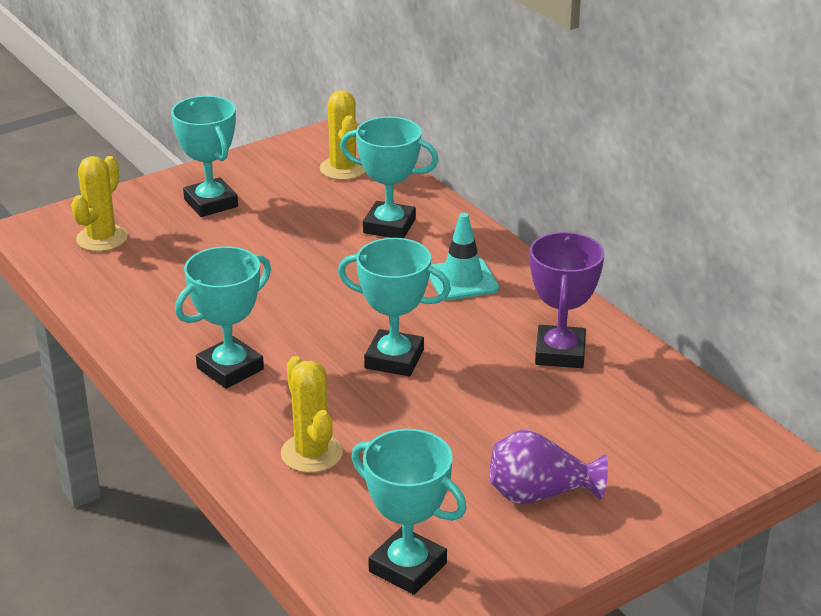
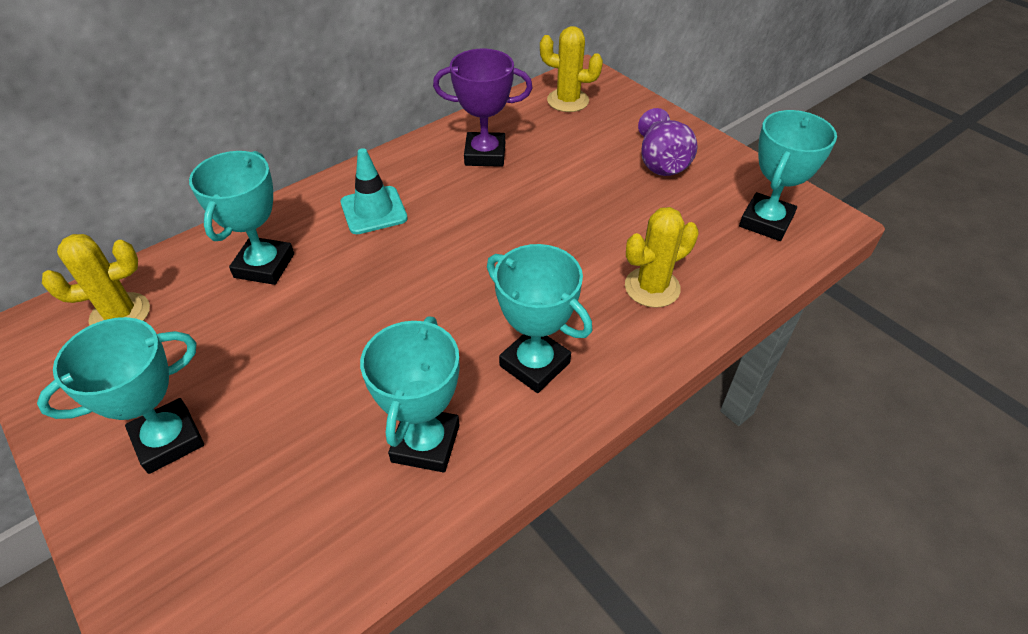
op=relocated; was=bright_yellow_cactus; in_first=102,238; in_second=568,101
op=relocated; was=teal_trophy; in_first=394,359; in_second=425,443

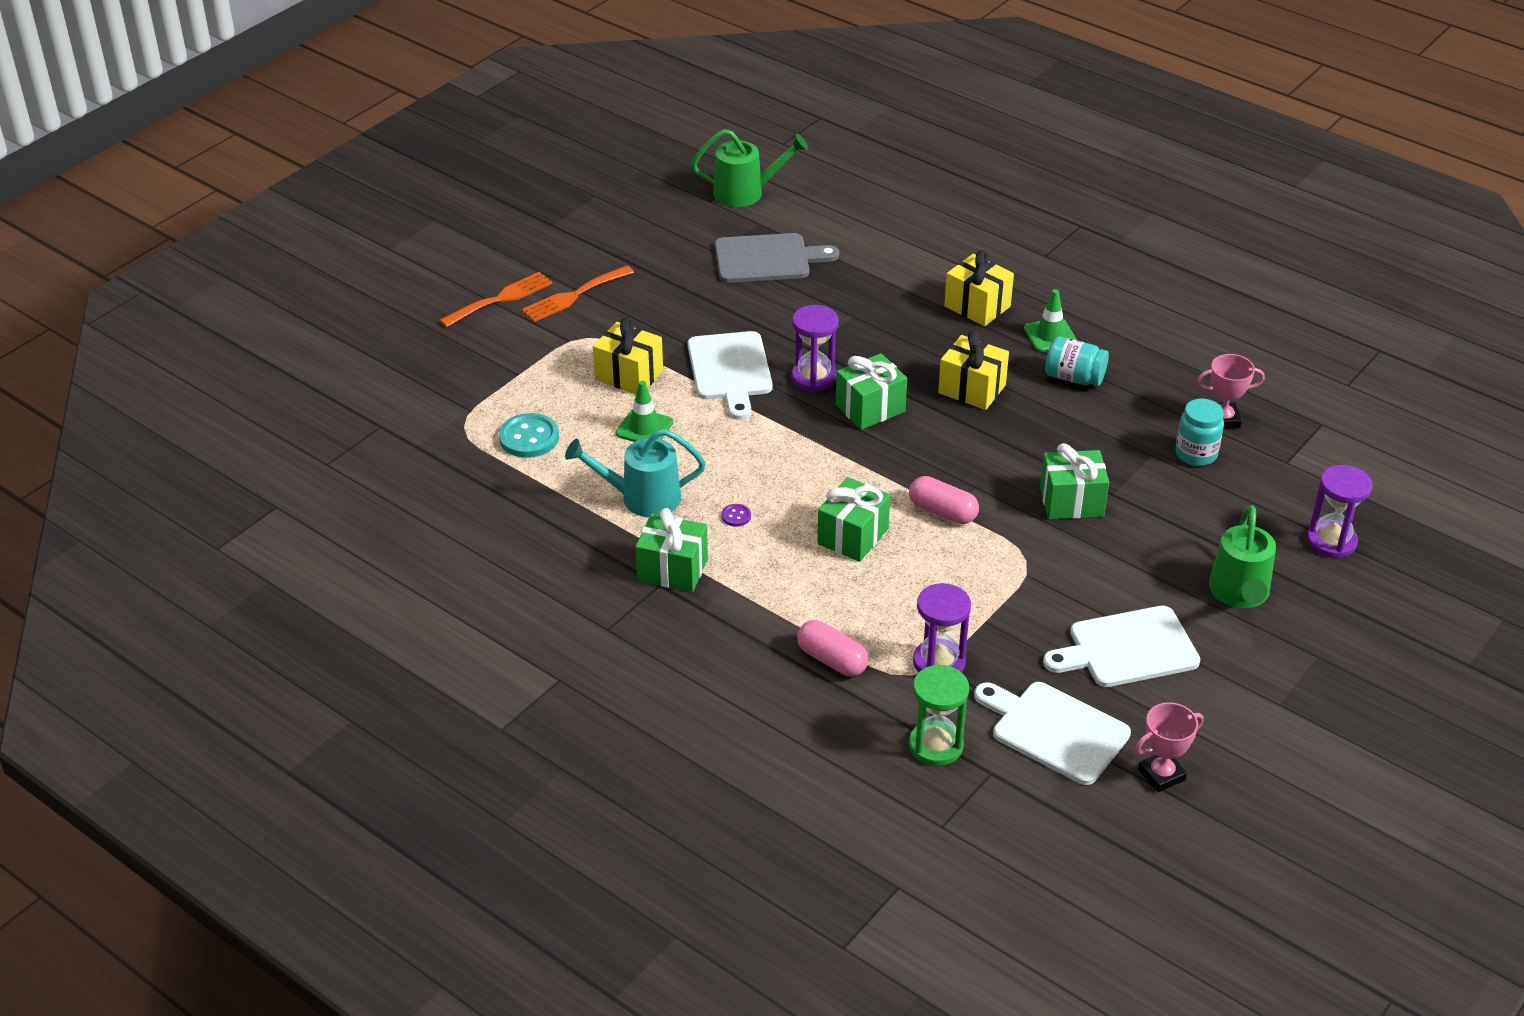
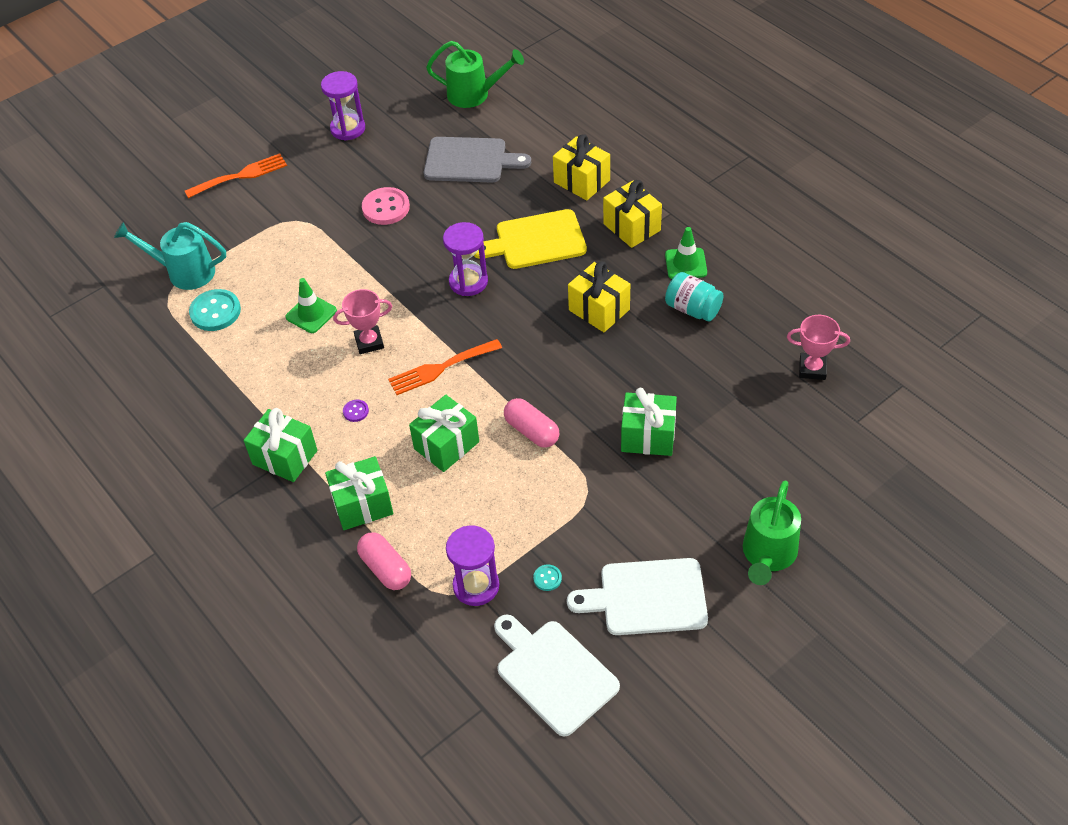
op=missing; was=white_cutting_board; in_first=730,370
op=missing; was=green_hourglass; in_first=936,745
op=missing; was=teal_jar; in_first=1196,454
op=appeared; now=rosy_sewing_button; in_second=386,208
op=appeared; now=bright_yellow_cutting_board; in_second=536,240
op=appeared; now=teal_sewing_button; in_second=547,578
op=relocated; was=orange_fork; in_first=574,296; in_second=440,368
op=relocated; was=teal_watering_pot; in_first=641,498; in_second=184,272
op=relocated; was=bright_yellow_wrapped_gift; in_first=629,375; in_second=582,181
op=relocated; was=green_wrapped_gift; in_first=870,408; in_second=362,505
op=relocated; was=rosy_trophy; in_first=1161,775; in_second=369,342
op=relocated; was=violet_hourglass; in_first=1331,541; in_second=348,129

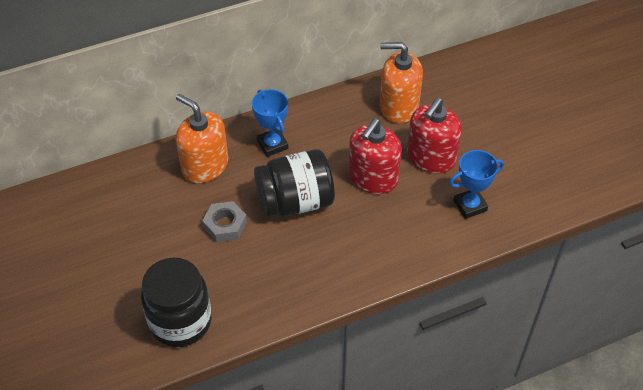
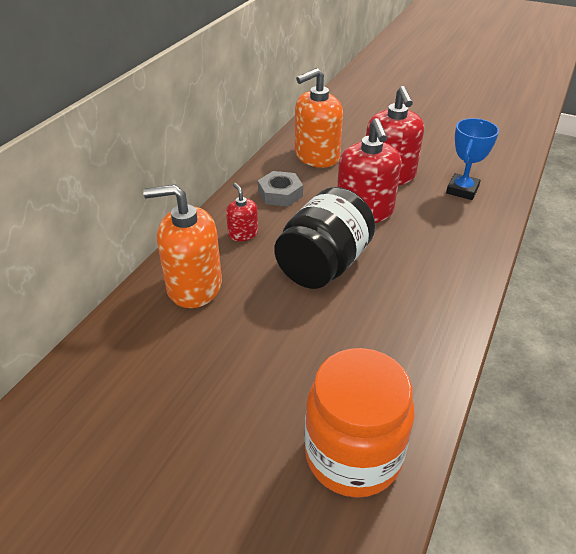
op=relocated; was=ash-grey_hexagon_nut; in_first=225,225; in_second=280,194
op=exchanged; was=royal_blue_trophy; now=scarlet_pump_bottle; in_first=272,145; in_second=243,234
op=colour; was=jet-black_jar; now=orange_jar; in_first=180,321; in_second=353,455

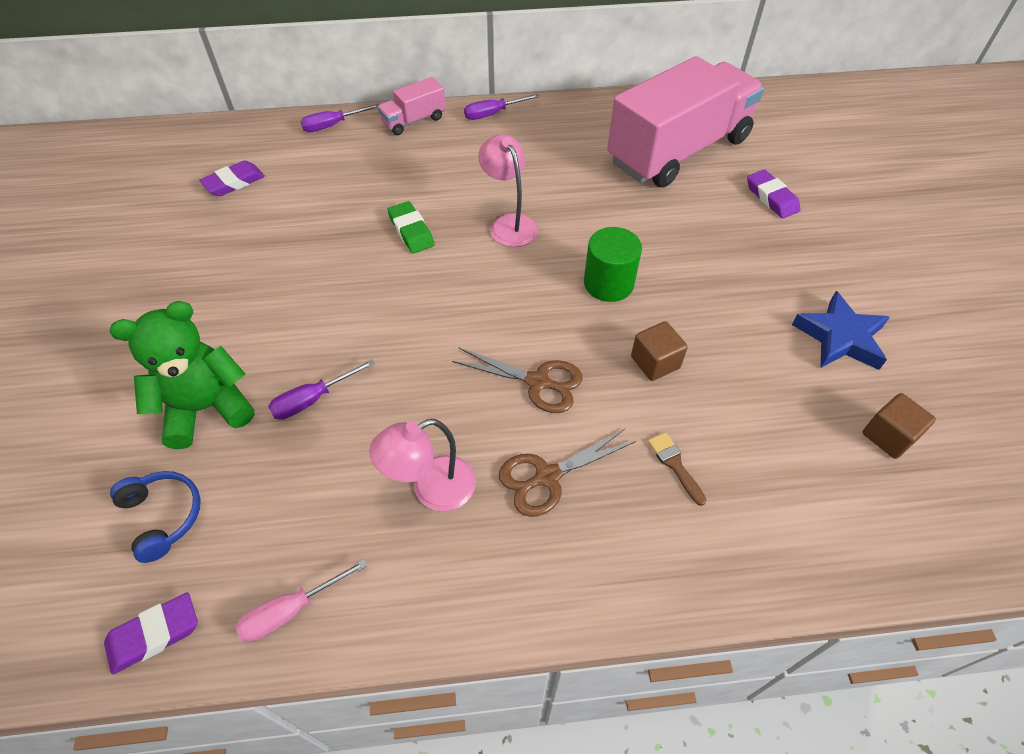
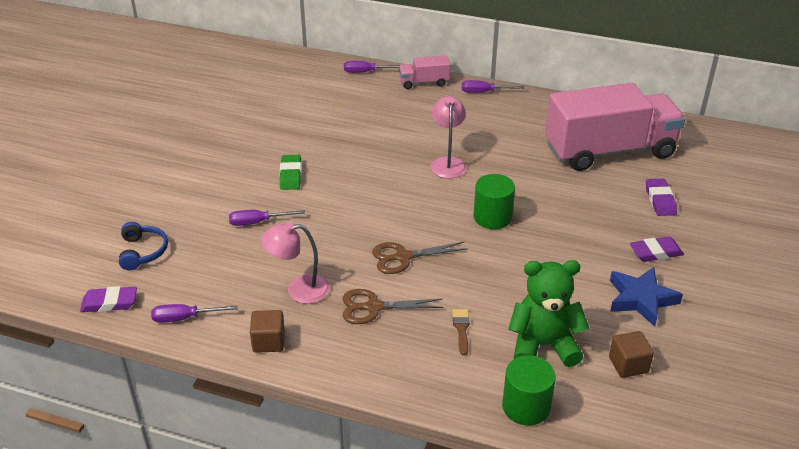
op=appeared; now=green_cylinder; in_second=526,406
op=relocated; was=green_teddy; in_first=207,408; in_second=543,345
op=relocated; was=violet_eraser; in_first=234,182; in_second=655,252
op=relocated; was=green_eraser; in_first=411,231; in_second=290,175
op=relocated; was=brown_block; in_first=655,362; in_second=268,341
op=colour; was=rosy_flat_screwdriver; now=violet_flat_screwdriver; in_first=291,610; in_second=185,318
op=spun; was=brown_shears; in_first=538,382; in_second=403,257; clockwise=120

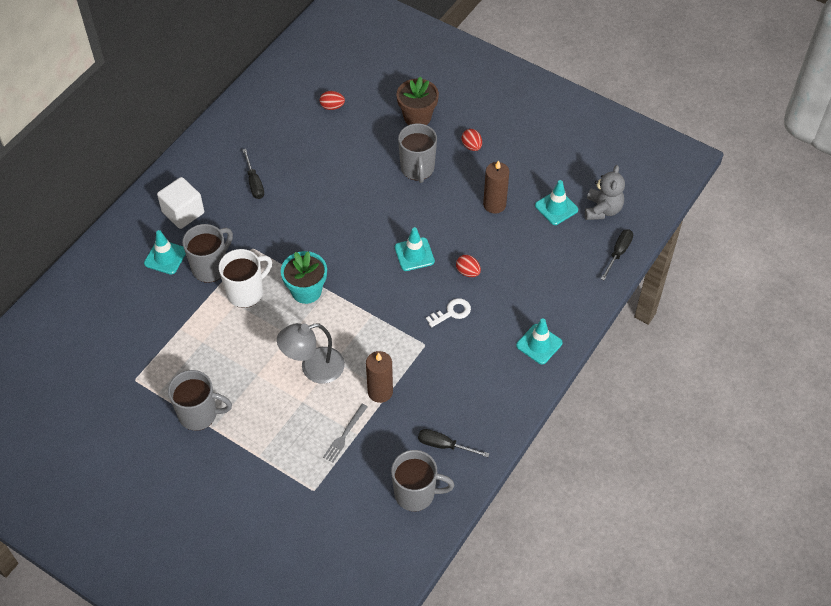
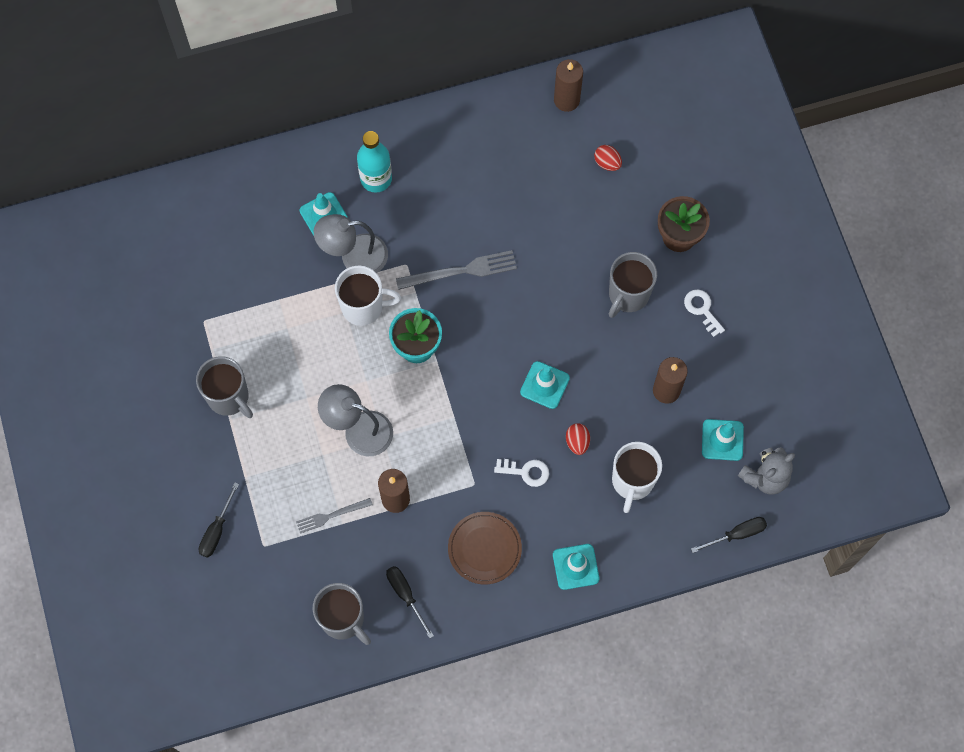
op=appeared; now=ash-grey_fork; in_second=461,271
op=appeared; now=brown_plate; in_second=484,548
op=appeared; now=brown_pillar_candle; in_second=566,100
op=appeared; now=white_tea_mug; in_second=632,481
op=relocated; was=jet-black_flat_screwdriver; in_first=254,183; in_second=217,530
op=exchanged; was=white_block; now=teal_flask; in_first=183,212; in_second=376,179
op=exchanged; was=ash-grey_tea_mug; now=ash-grey_lamp; in_first=210,267; in_second=354,256
op=exchanged; was=scarlet_egg_shape; now=white_door_key; in_first=471,146; in_second=702,309

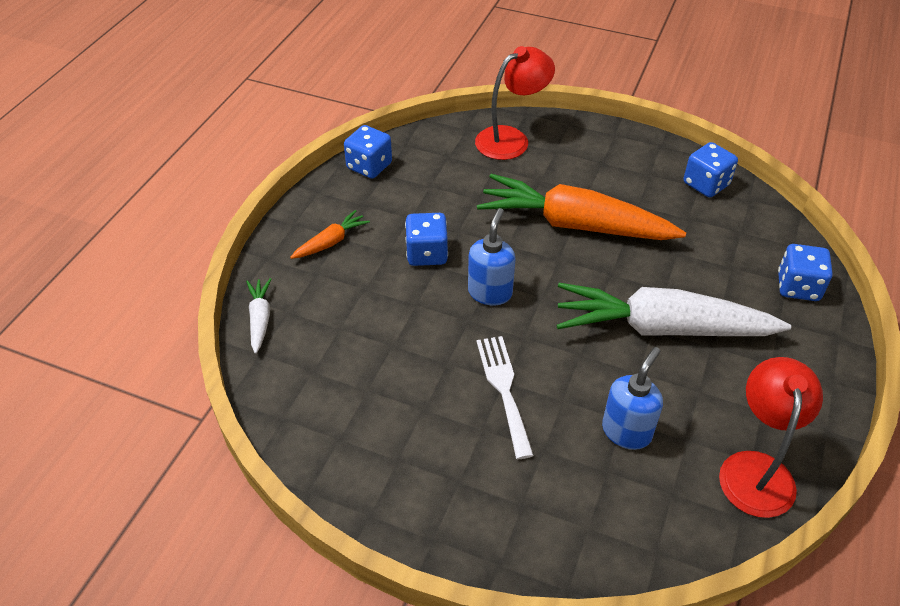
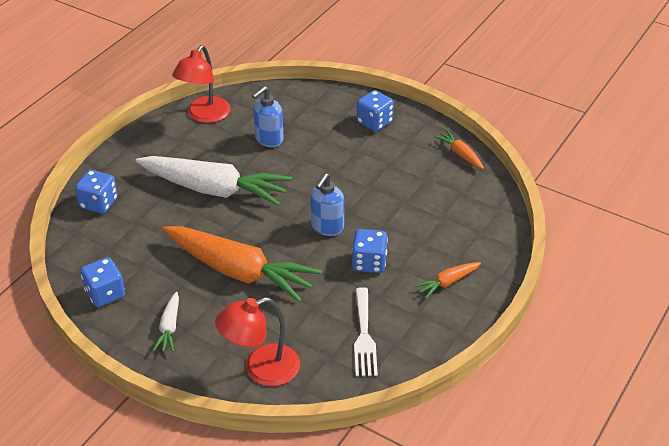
op=appeared; now=orange_carrot; in_second=460,154
op=relocated; was=white_carrot; in_first=260,319; in_second=169,327
op=relocated; was=royal_blue_game_die; in_first=369,166; in_second=374,122
op=relocated; was=white_fork; in_first=504,389; in_second=364,336

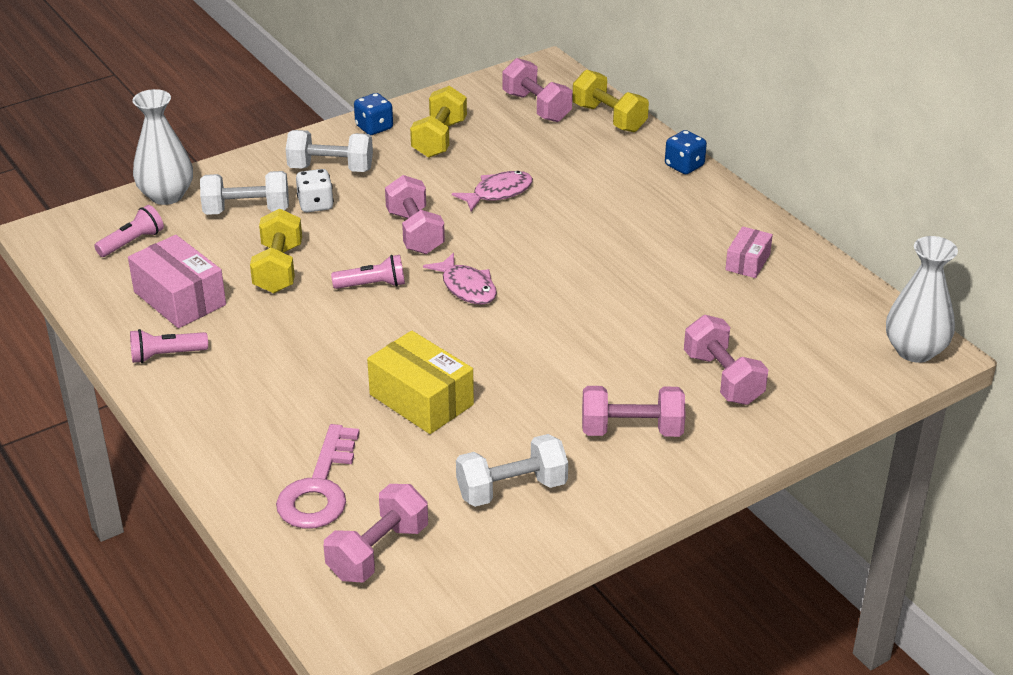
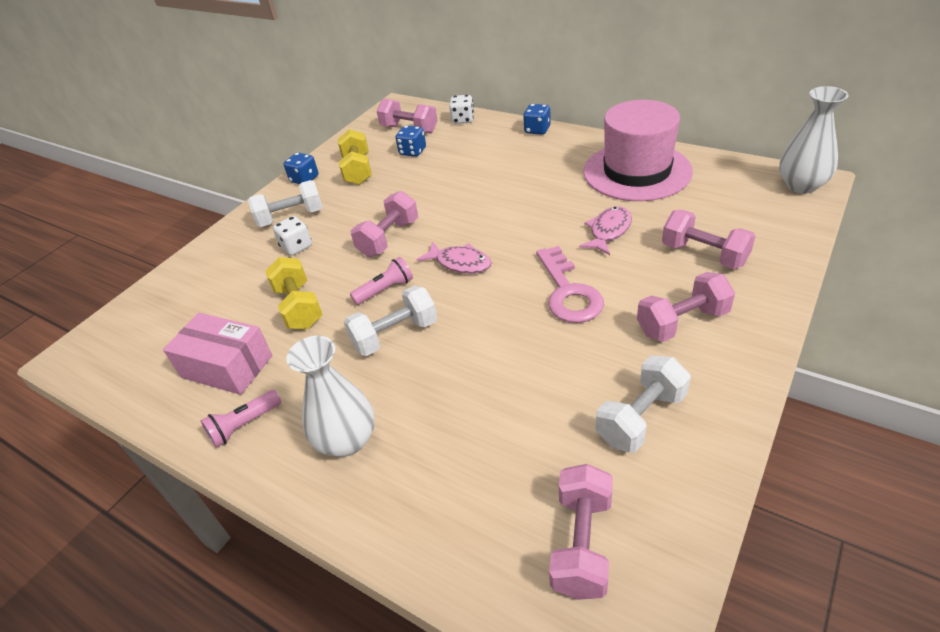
op=missing; was=rosy_flashlight; in_first=132,242
op=missing; was=bright_yellow_package; in_first=421,399
op=appeared; now=royal_blue_game_die; in_second=413,152
op=relocated; was=white_flower_vase; in_first=166,195; in_second=347,440
op=relocated; was=white_hand_weight; in_first=247,211; in_second=395,335
op=relocated; was=rosy_door_key; in_first=319,488; in_second=568,292
op=relocated; was=rosy_fish; in_first=498,193; in_second=608,231
op=exchanged; was=bright_yellow_hand_weight; now=white_game_die; in_first=609,118; in_second=463,120
op=exchanged; was=rosy_package; now=rosy_hat; in_first=747,262; in_second=637,171
op=spun; was=rosy_hand_weight; in_first=415,232; in_second=389,238; clockwise=75

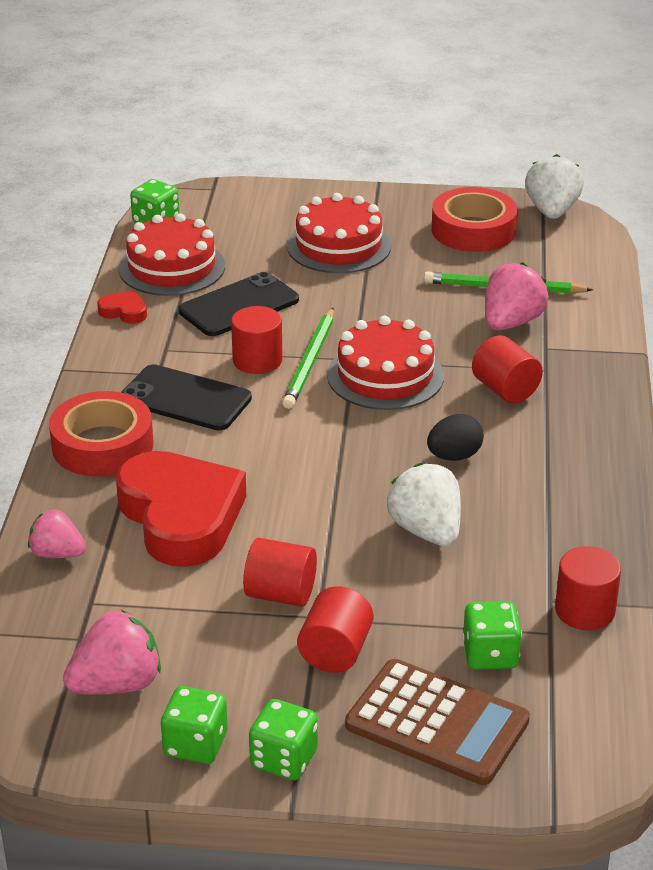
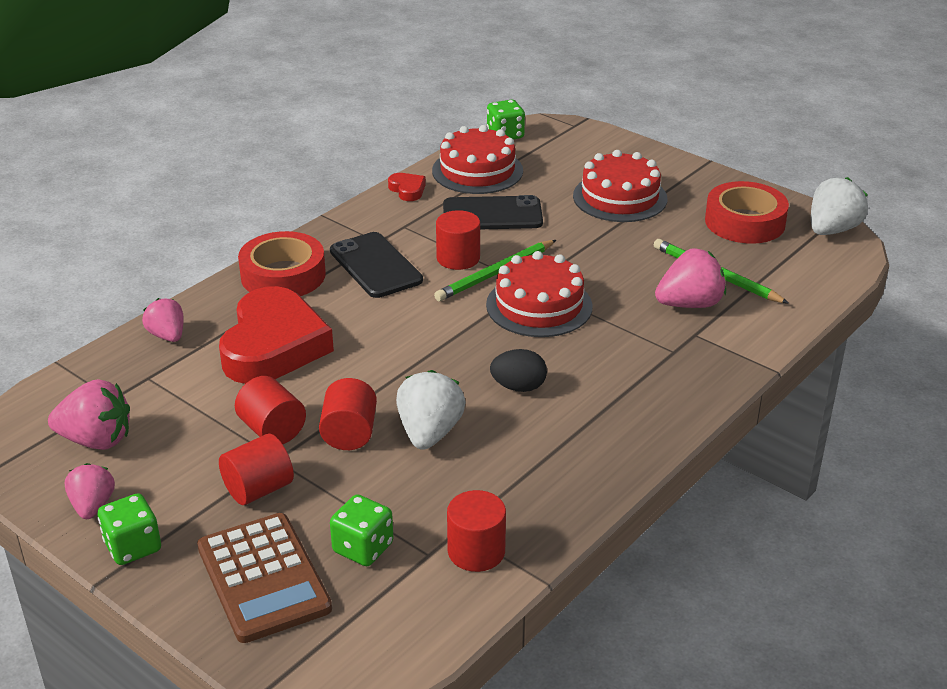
op=relocated; was=scarlet_cylinder; in_first=505,390; in_second=349,434
op=exchanged; was=green_game_die; now=rosy_berry; in_first=195,744; in_second=92,506

